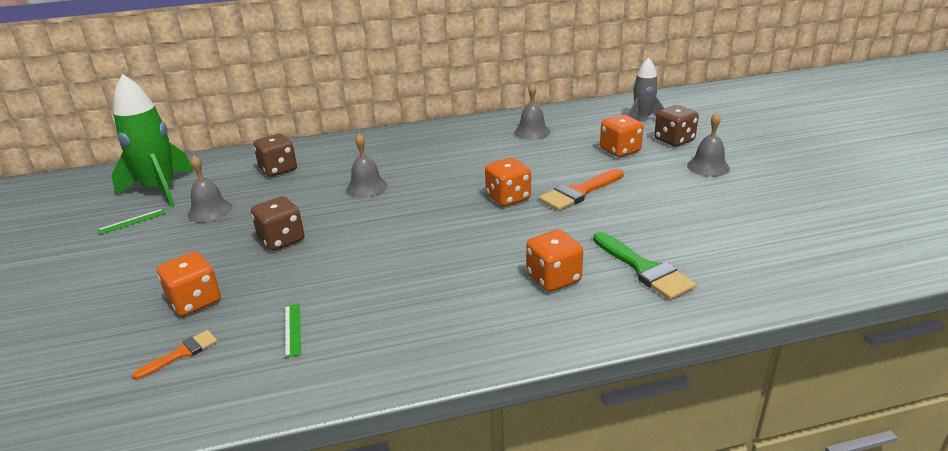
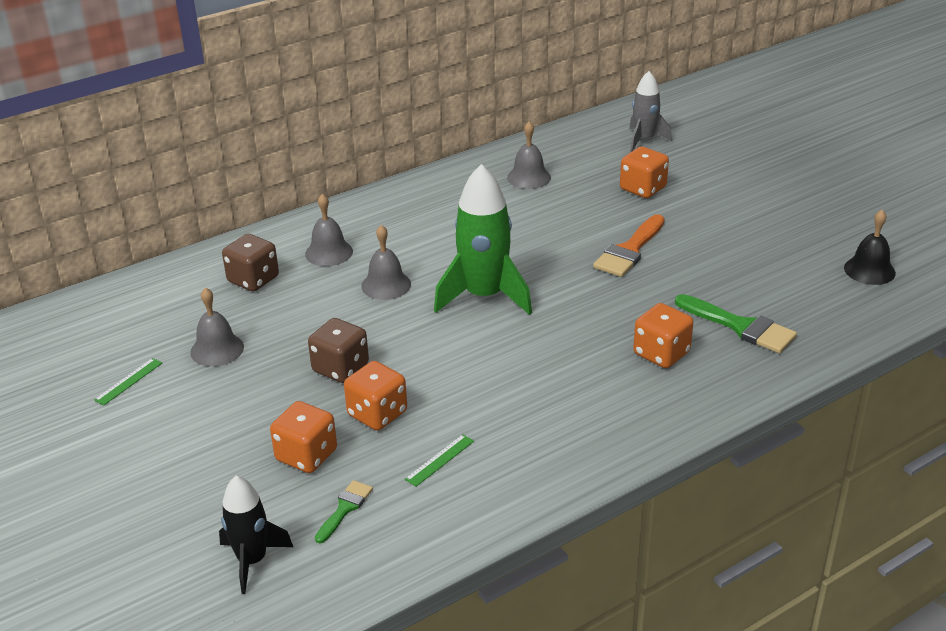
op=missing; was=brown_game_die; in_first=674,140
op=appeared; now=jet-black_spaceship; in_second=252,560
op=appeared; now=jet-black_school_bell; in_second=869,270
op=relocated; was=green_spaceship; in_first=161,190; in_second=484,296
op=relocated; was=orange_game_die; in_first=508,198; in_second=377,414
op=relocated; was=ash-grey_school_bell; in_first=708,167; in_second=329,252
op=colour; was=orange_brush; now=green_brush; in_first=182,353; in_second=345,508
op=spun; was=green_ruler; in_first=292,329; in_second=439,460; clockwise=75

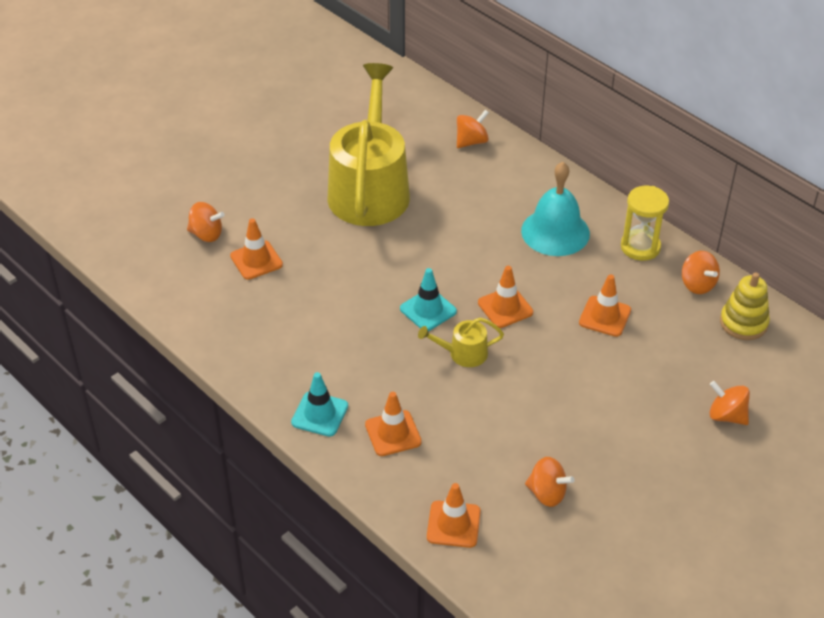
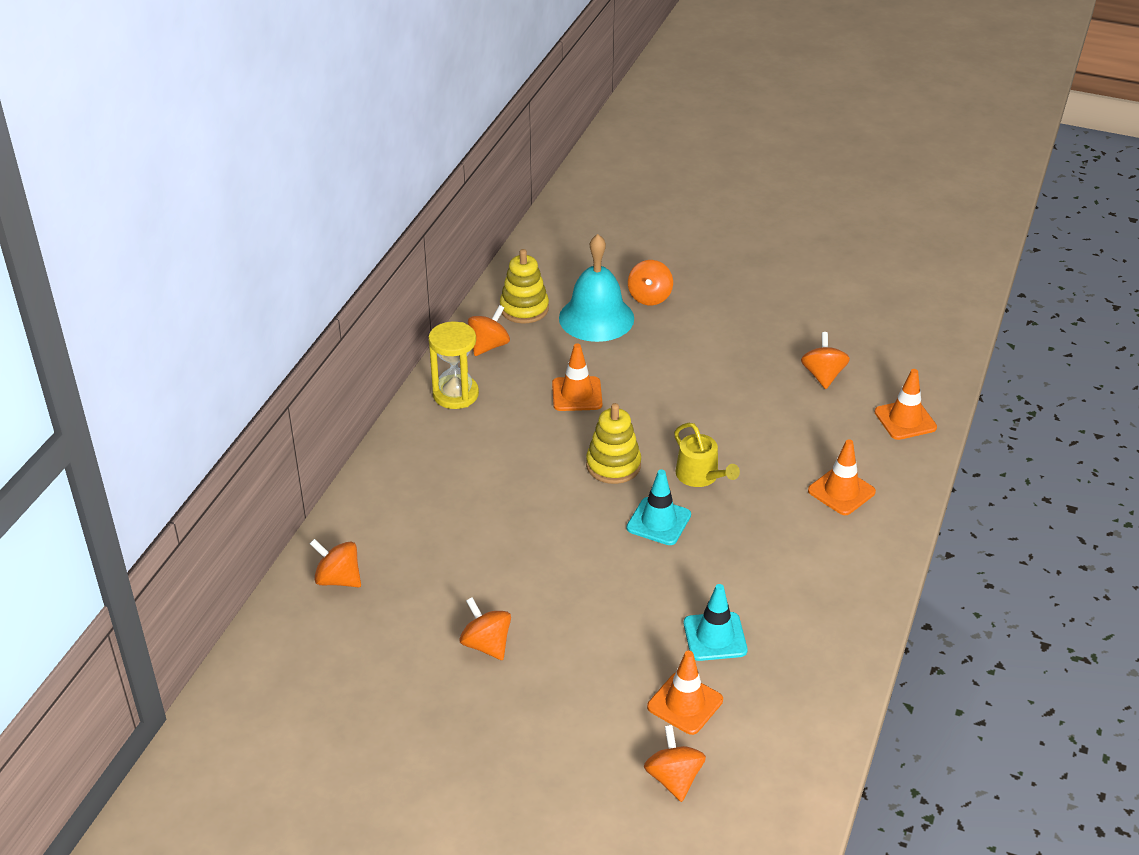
op=relocated; was=teal_safety_cone; in_first=320,414; in_second=715,637
op=relocated; was=teal_school_bell; in_first=555,232; in_second=596,318
op=exchanged; was=bright_yellow_watering_pot; now=orange_spinning_top; in_first=369,189; in_second=486,644
op=exchanged; was=orange_safety_cone; now=bright_yellow_ring_stacker; in_first=505,307; in_second=613,465

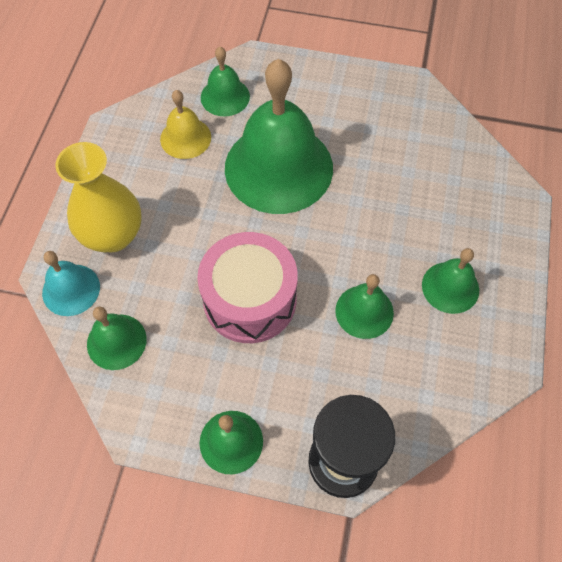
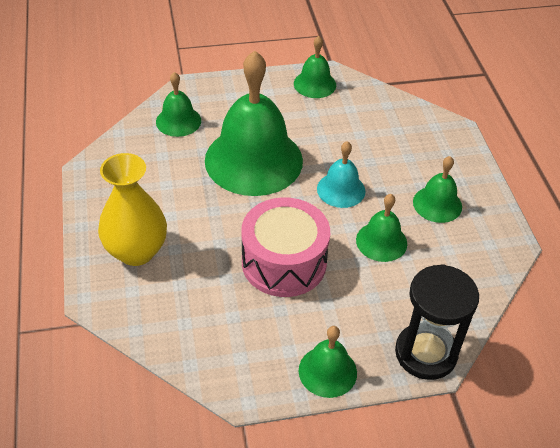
op=missing; was=bright_yellow_school_bell; in_first=185,138
op=relocated; was=teal_school_bell; in_first=71,289; in_second=341,189
op=relocated; was=green_school_bell; in_first=116,341; in_second=314,84

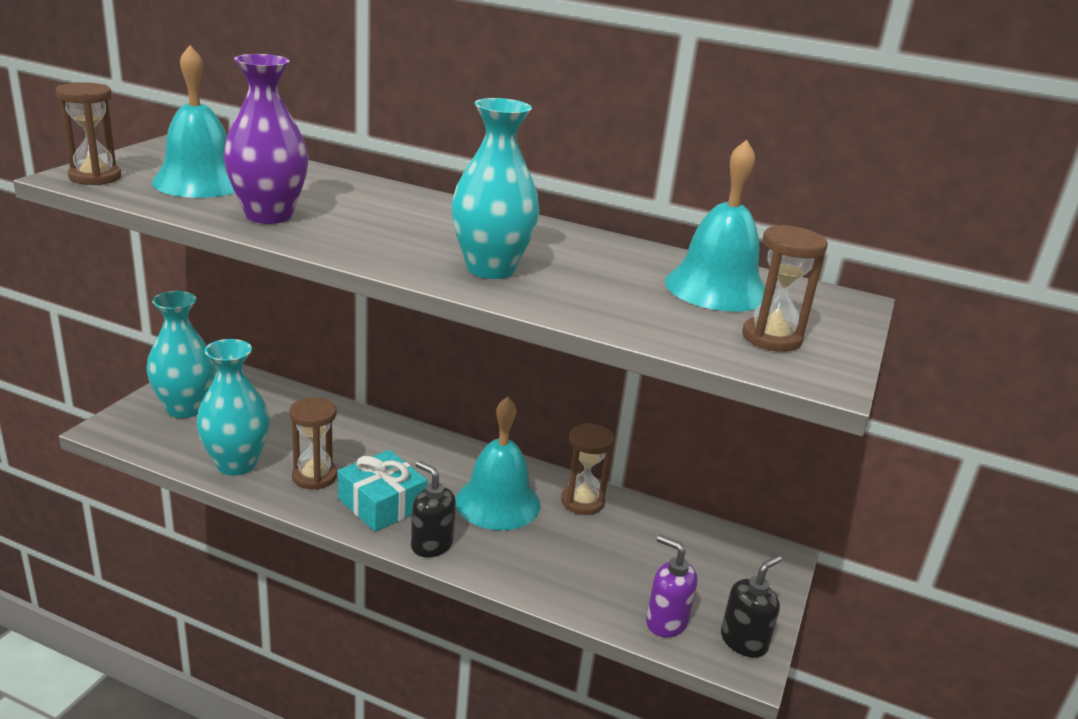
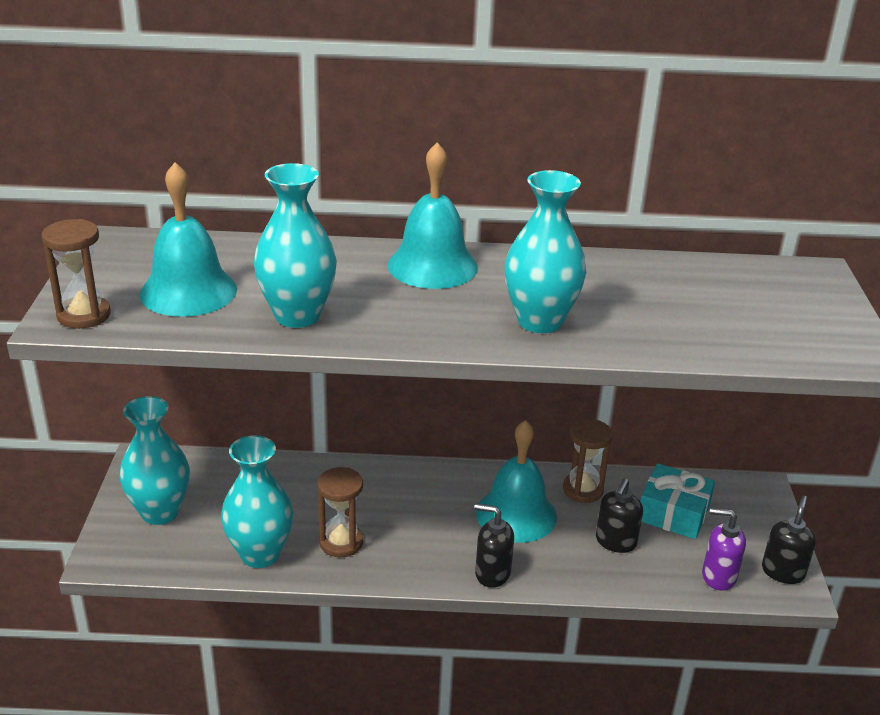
op=missing; was=brown_hourglass; in_first=771,338
op=appeared; now=jet-black_pump_bottle; in_second=615,542
op=relocated; was=teal_wrapped_gift; in_first=382,503; in_second=673,513
op=relocated; was=teal_school_bell; in_first=716,288; in_second=432,266
op=colour; was=violet_flower_vase; now=teal_flower_vase; in_first=269,216; in_second=297,316

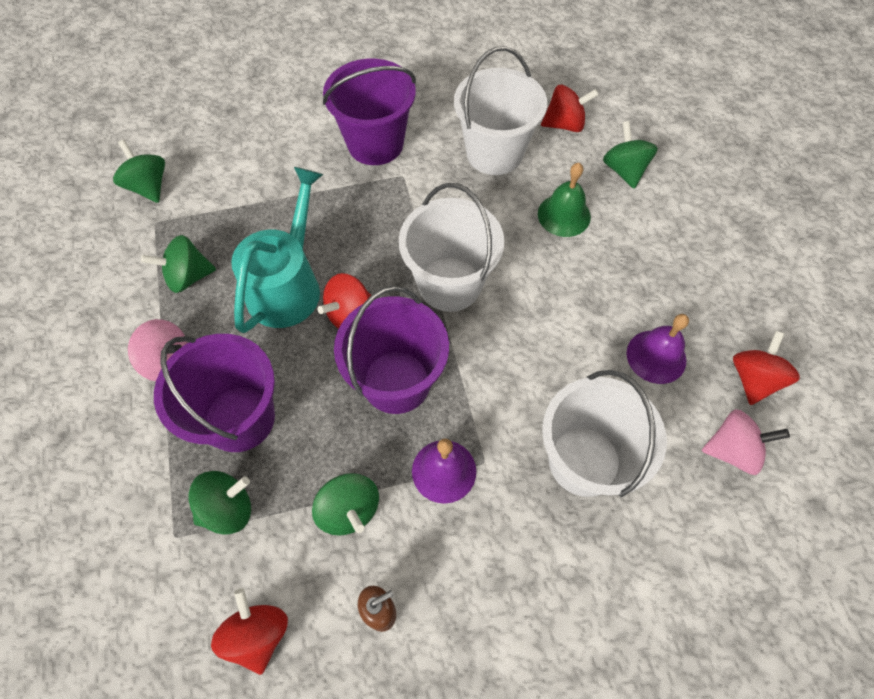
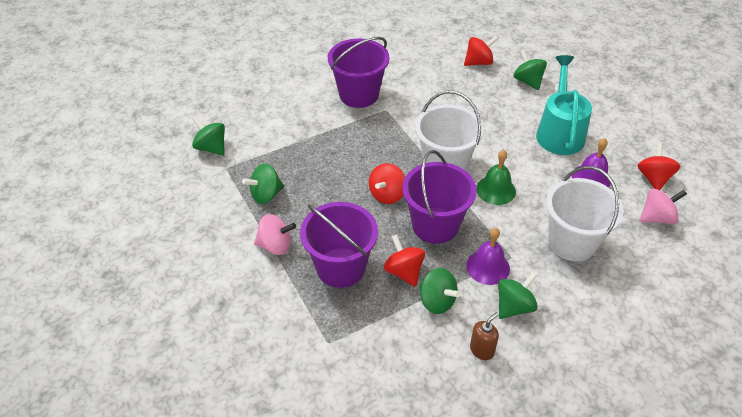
op=missing; was=white_bucket; in_first=494,153
op=relocated; was=green_spinning_top; in_first=228,508; in_second=514,306
op=relocated; was=scarlet_spinning_top; in_first=258,634; in_second=404,271
op=relocated; was=teal_watering_pot; in_first=288,285; in_second=559,132
op=relocated; was=green_school_bell; in_first=564,215; in_second=496,190

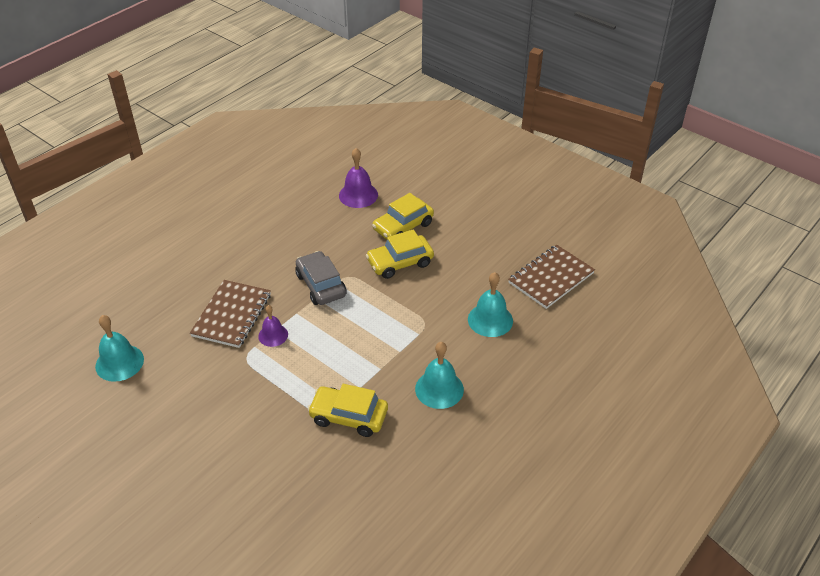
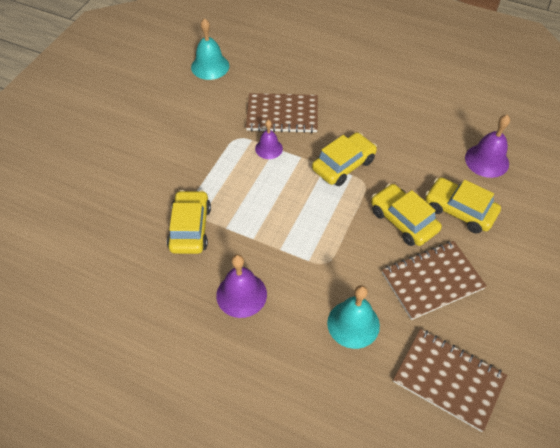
op=appeared; now=brown_exercise_book; in_second=432,280
op=colour; was=ash-grey_toy_car; now=bright_yellow_toy_car; in_first=321,285; in_second=343,165
op=colour; was=teal_school_bell; now=violet_school_bell; in_first=439,389; in_second=241,294

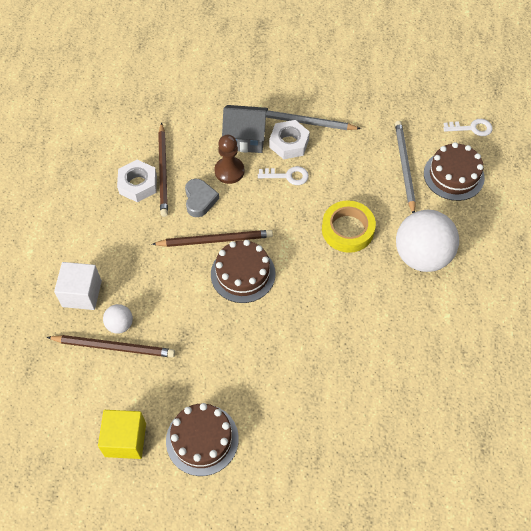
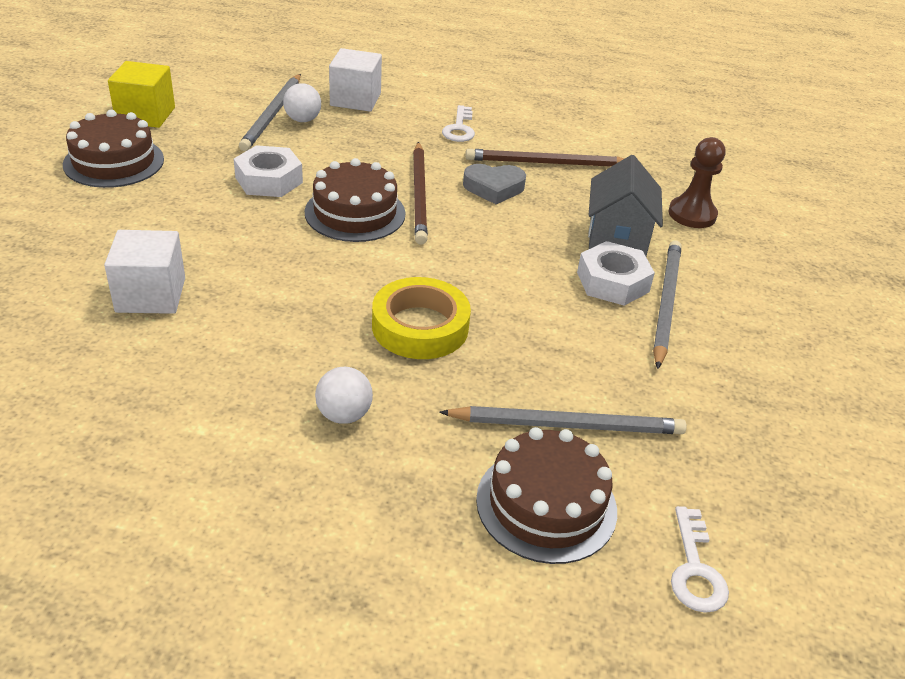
op=appeared; now=white_block; in_second=151,295
op=relocated; was=white_hexagon_nut; in_first=138,184; in_second=269,180
op=relocated; was=brown_pawn; in_first=229,171; in_second=692,214
op=relocated; was=white_door_key; in_first=287,176; in_second=459,128
op=colour; was=brown_pencil; now=ash-grey_pencil; in_first=114,347; in_second=272,115
op=size; was=white_sphere; in_first=421,256; in_second=344,415; ratio=0.46

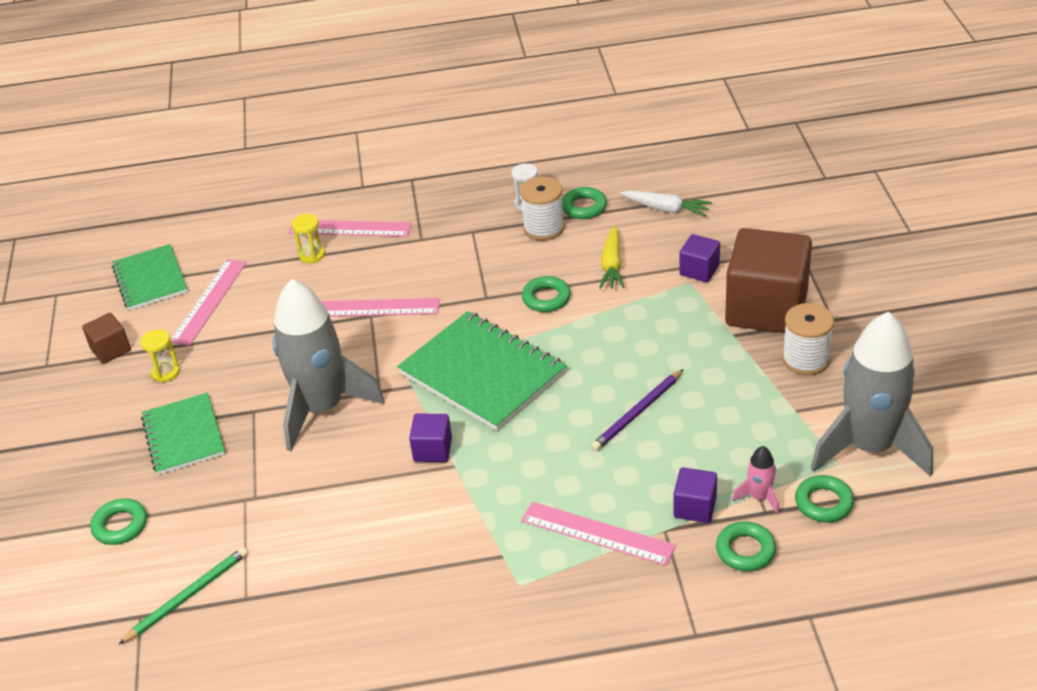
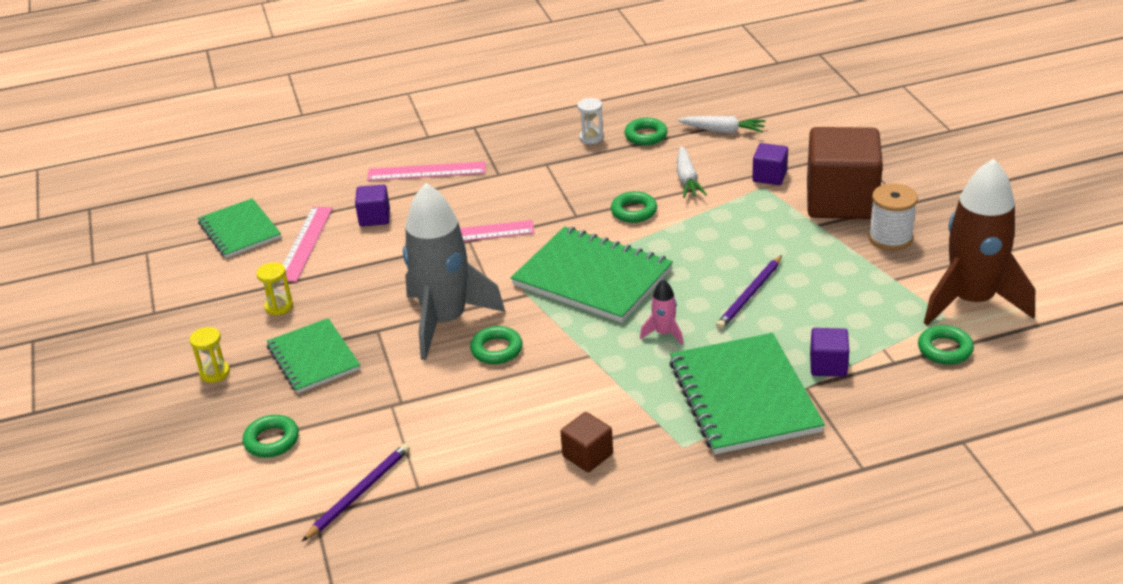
op=missing; was=white_bobbin; in_first=544,228
op=relocated; was=brown_block; in_first=111,350; in_second=587,455
op=relocated; was=bright_yellow_hourglass; in_first=312,255; in_second=215,373
op=relocated; was=violet_block; in_first=433,450; in_second=374,217
op=relocated; was=green_torus; in_first=745,550; in_second=496,349
op=relocated; was=rosy_spaceship; in_first=759,497; in_second=664,333
op=exchanged; was=rosy_ruler; now=green_exercise_book; in_first=597,533; in_second=744,396
op=colour; was=green_pencil; now=violet_pencil; in_first=188,596; in_second=359,493
op=colour; was=bright_yellow_carrot; now=white_carrot; in_first=612,265; in_second=687,179
op=colour; was=ash-grey_spaceship; now=brown_spaceship; in_first=870,447; in_second=971,301

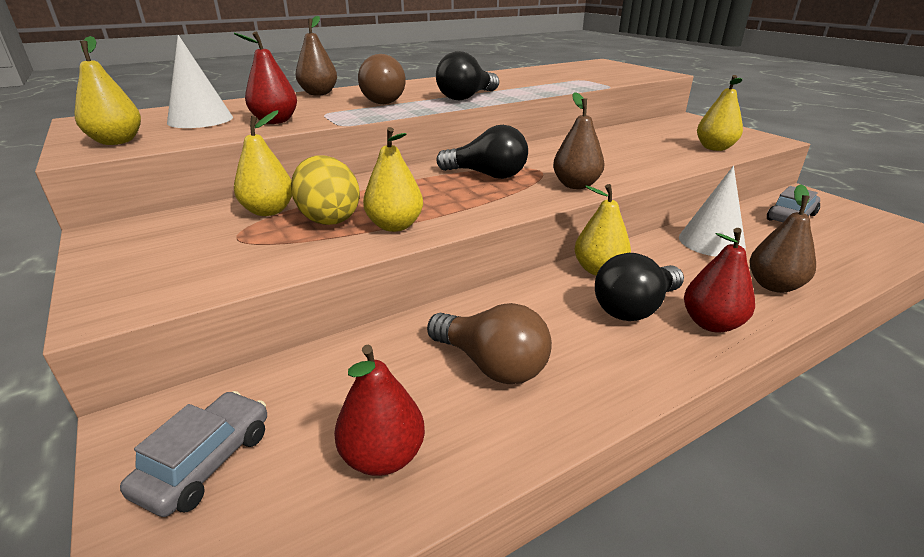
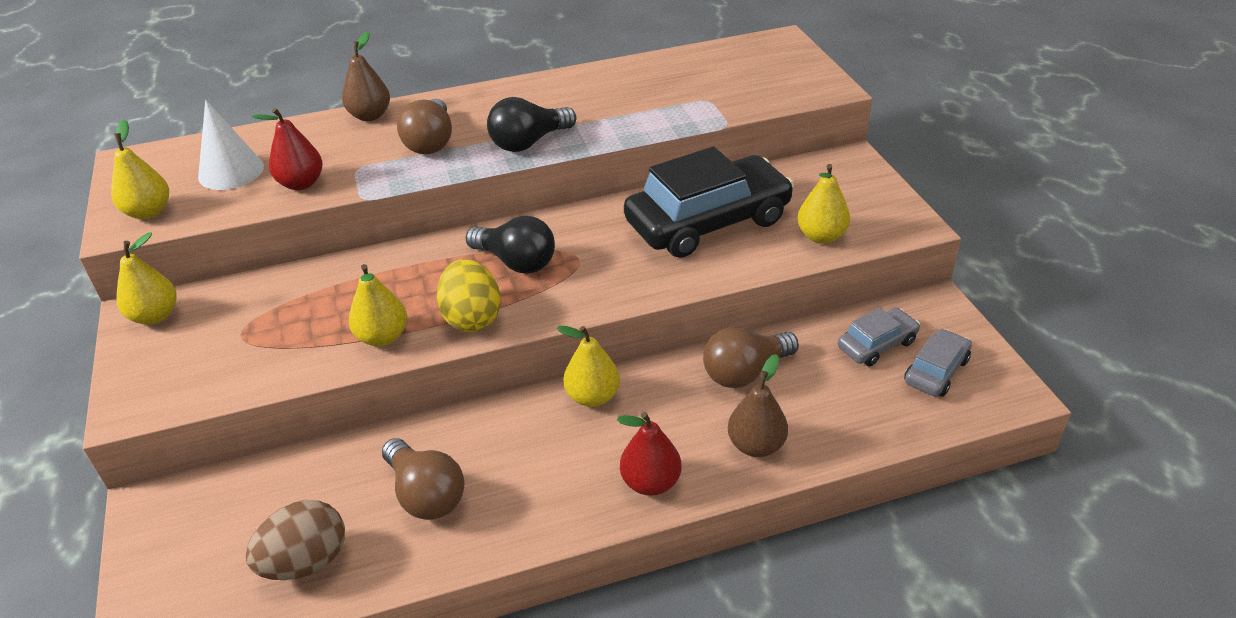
op=missing; was=brown_pear_fruit; in_first=576,185
op=missing; was=jet-black_bulb; in_first=634,308
op=appeared; now=jet-black_toy_car; in_second=708,222
op=relocated; was=ash-grey_toy_car; in_first=206,462; in_second=936,371
op=relocated; was=bright_yellow_pear_fruit; in_first=269,211; in_second=155,316
op=relocated; was=bright_yellow_egg_shape; in_first=329,218; in_second=472,318
op=exchanged; was=scarlet_pear_fruit; now=brown_egg_shape; in_first=383,456; in_second=306,562
op=exchanged; was=white_cone; now=brown_bulb; in_first=711,242; in_second=745,372

